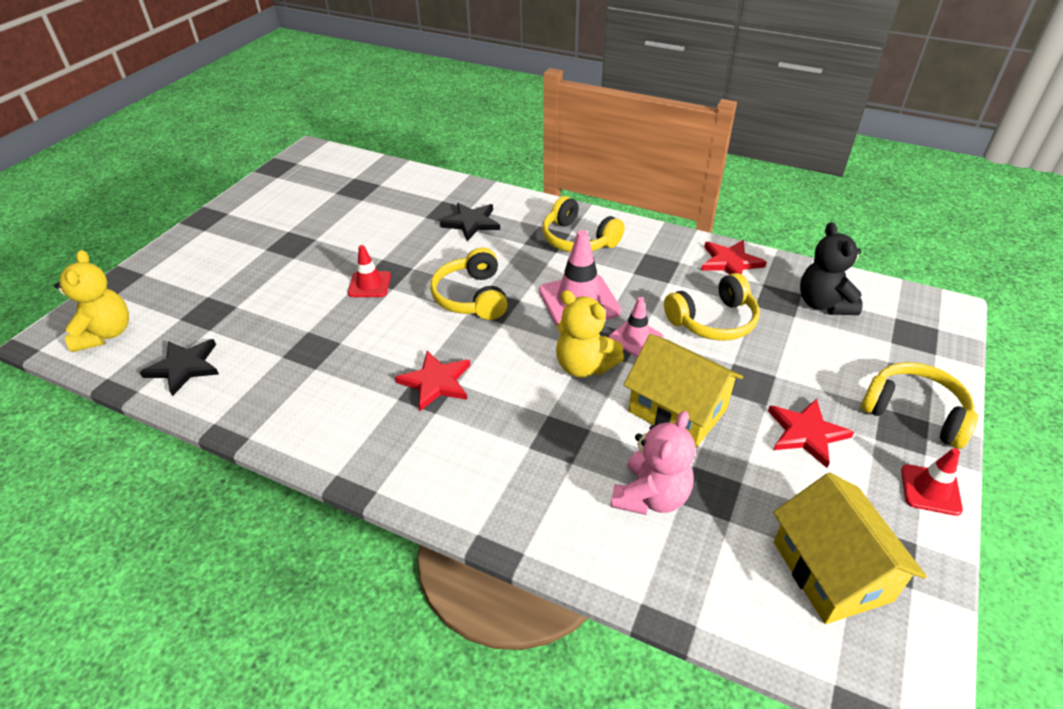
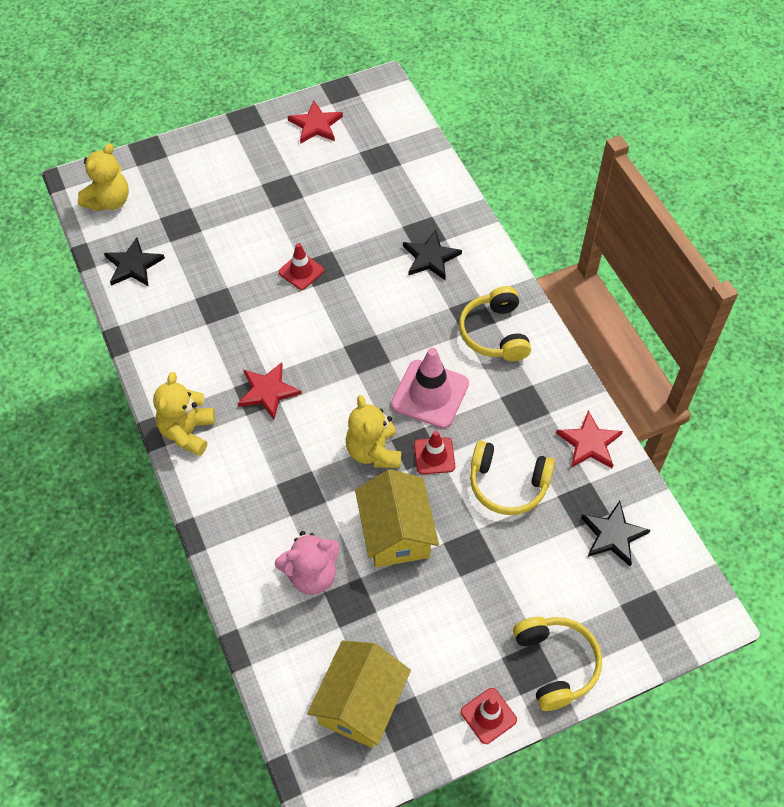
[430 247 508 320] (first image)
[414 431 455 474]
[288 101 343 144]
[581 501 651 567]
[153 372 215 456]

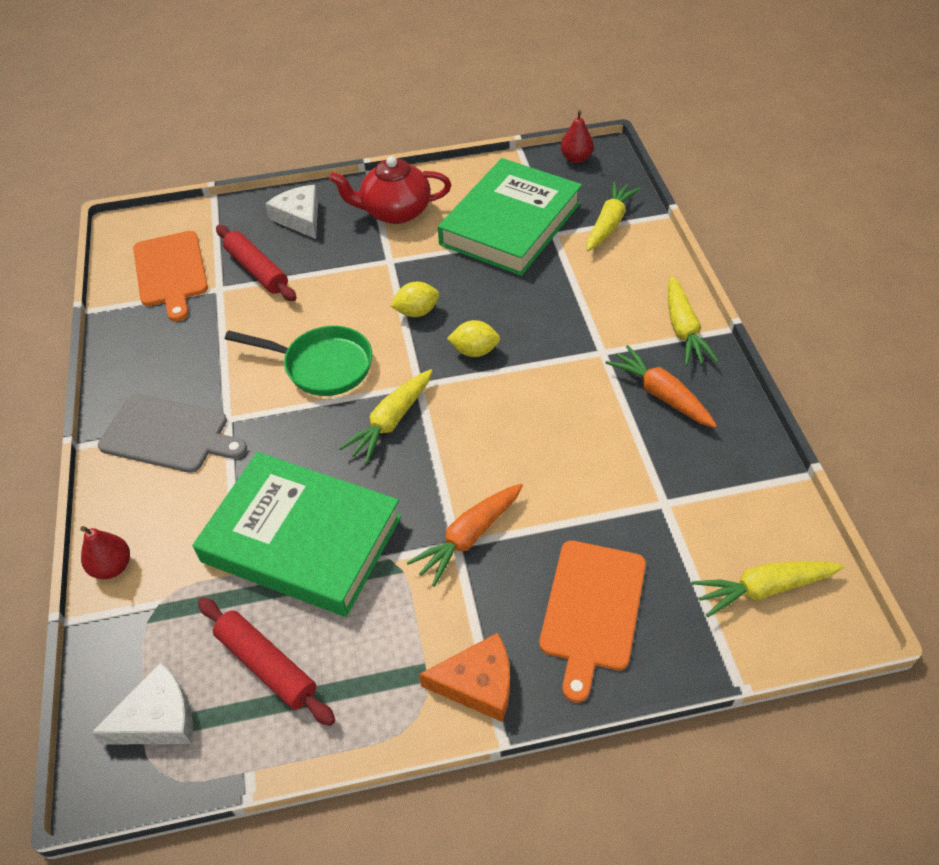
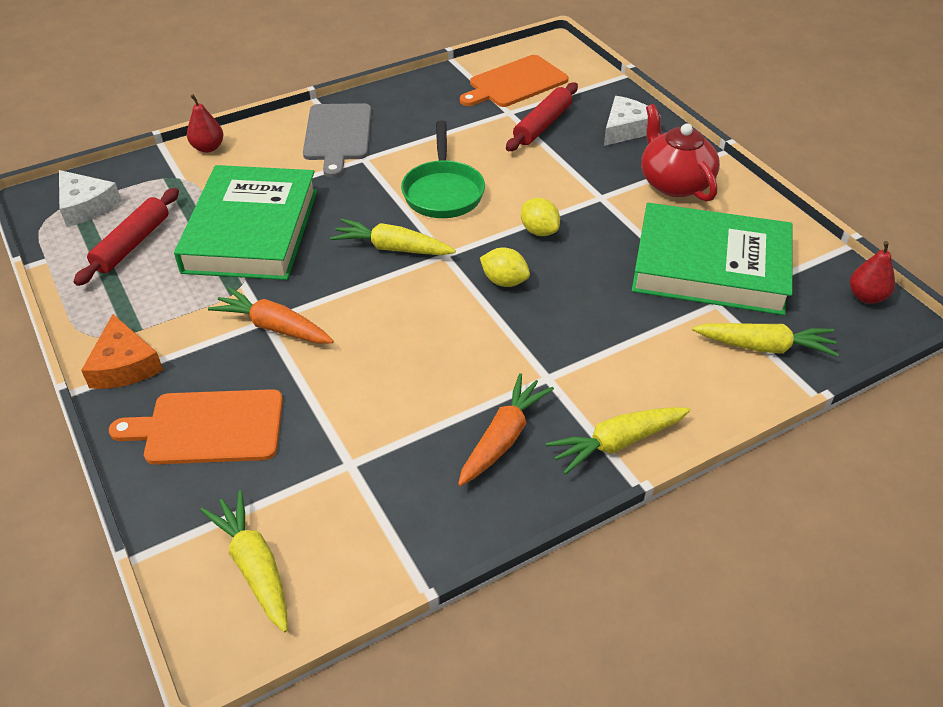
[480 248 530 287]

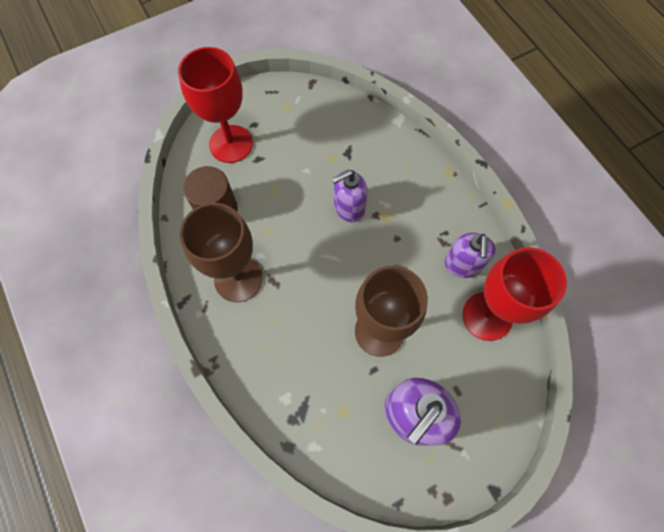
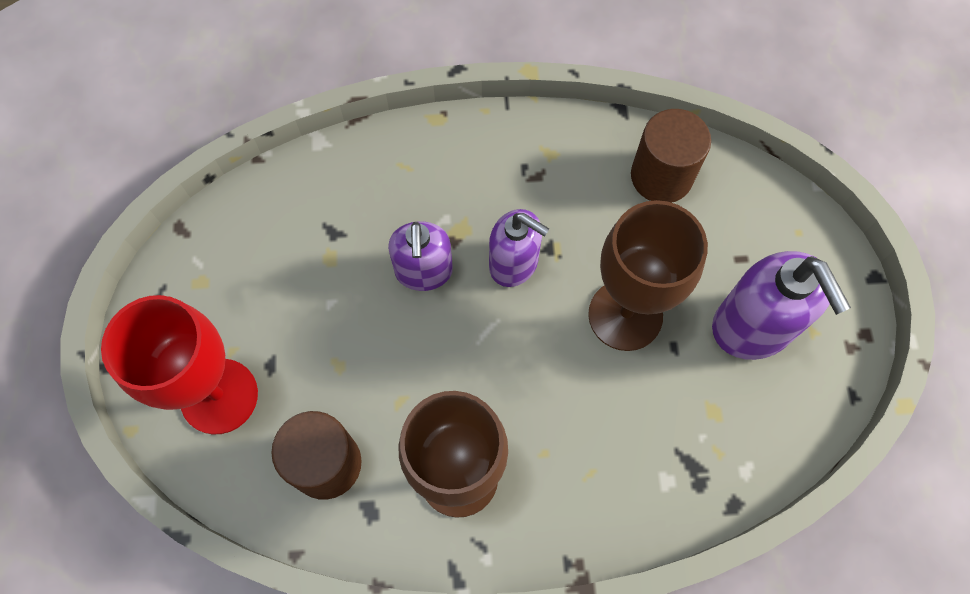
[489 209 549 287]
[631 109 711 203]

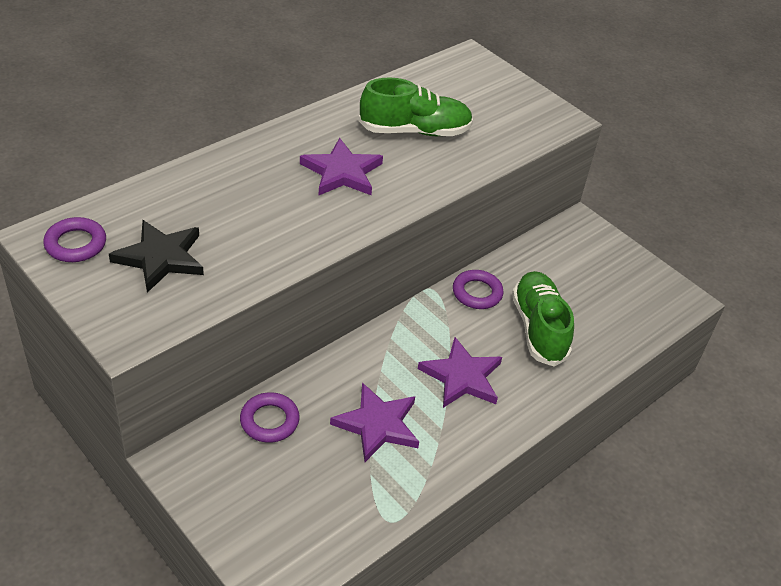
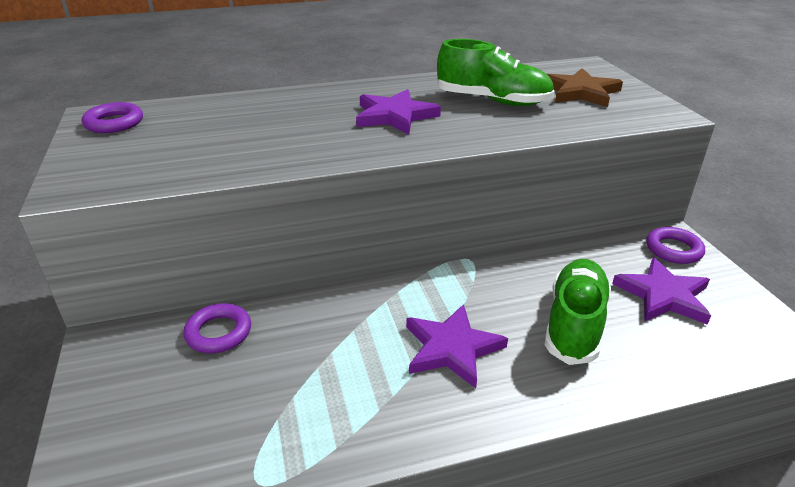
[109 220 204 293] (first image)
[612 257 711 325]
[646 227 705 264]
[547 68 623 107]

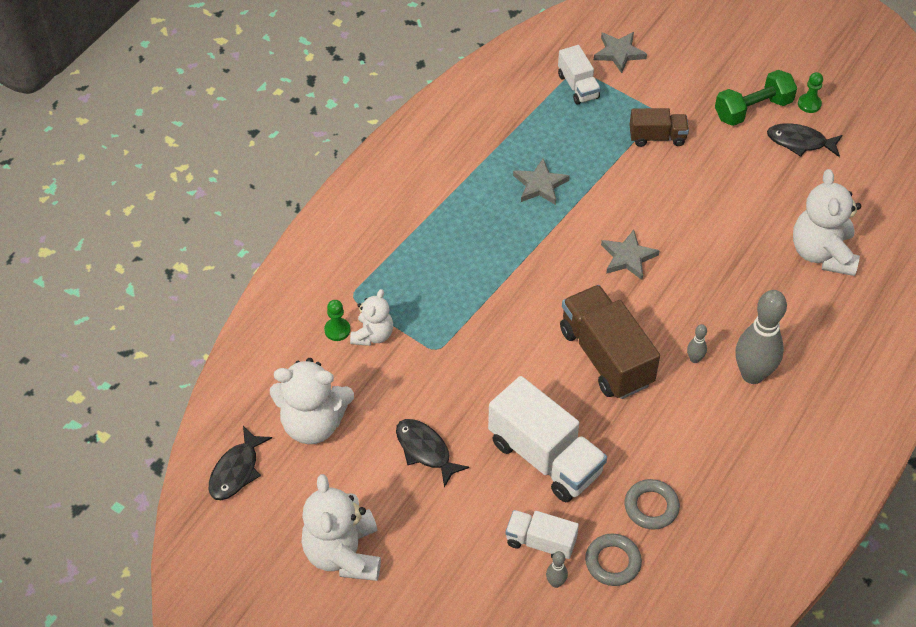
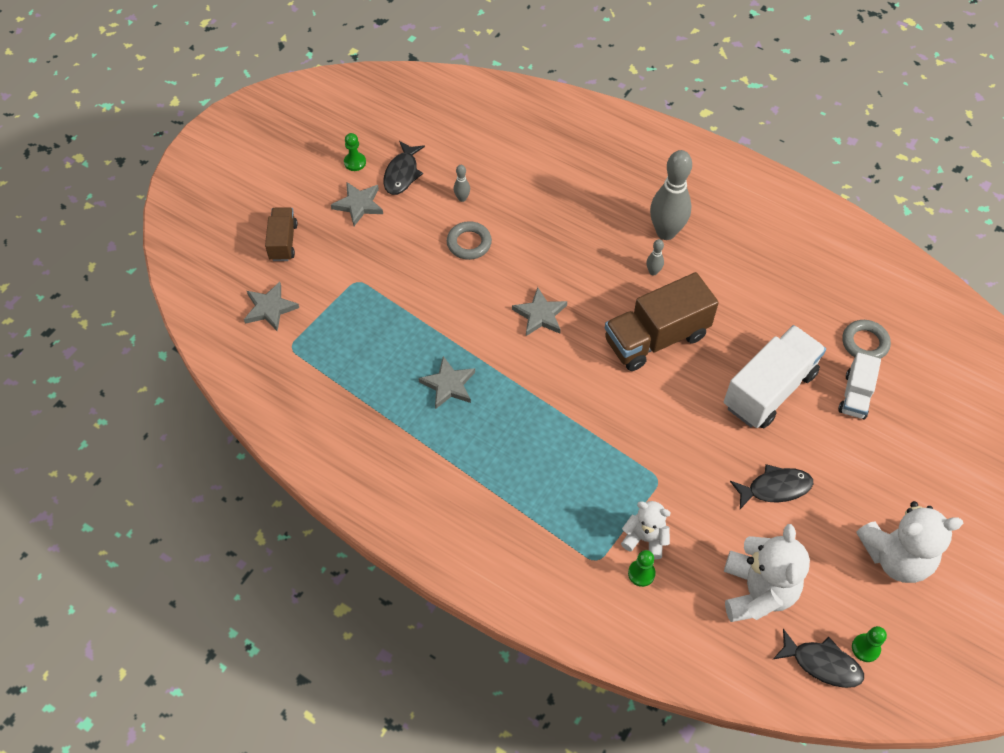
[730 464 813 509]
[454 165 470 202]
[558 45 601 105] (first image)
[447 221 492 260]
[265 207 298 261]
[331 182 383 226]
[793 169 861 276] (first image)
[852 626 887 662]

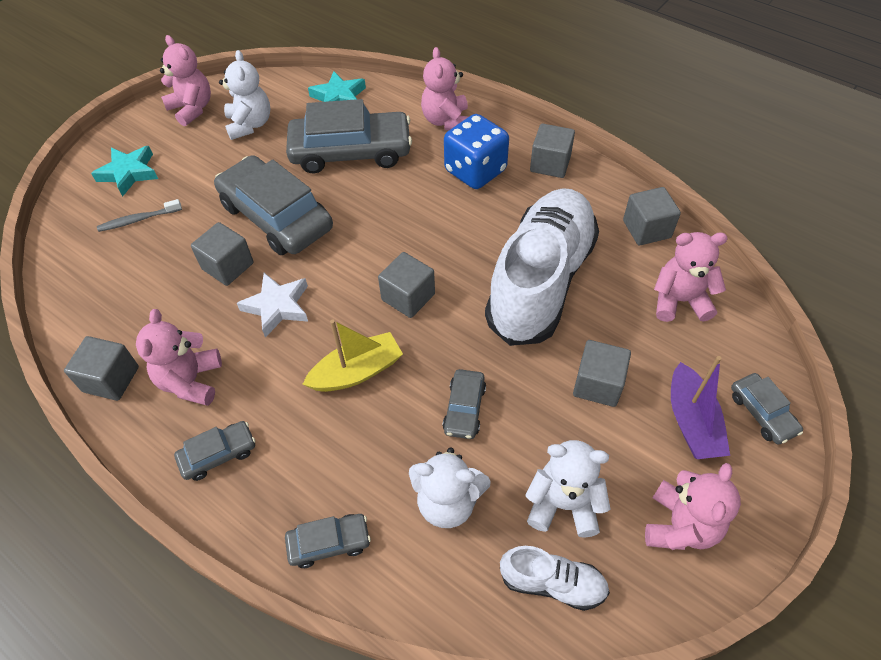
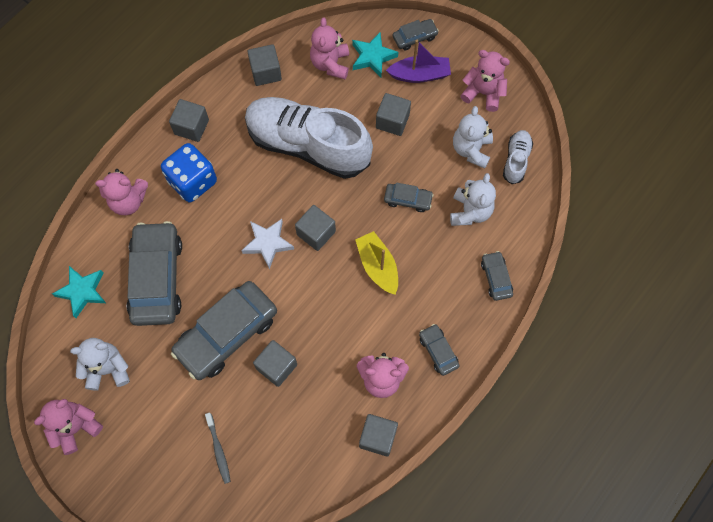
[352 32 398 77]
[241 219 294 269]

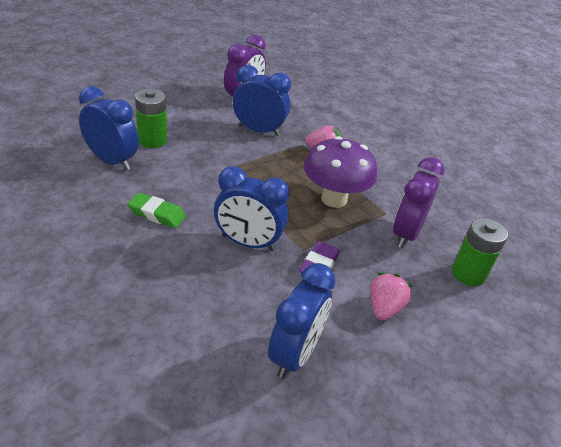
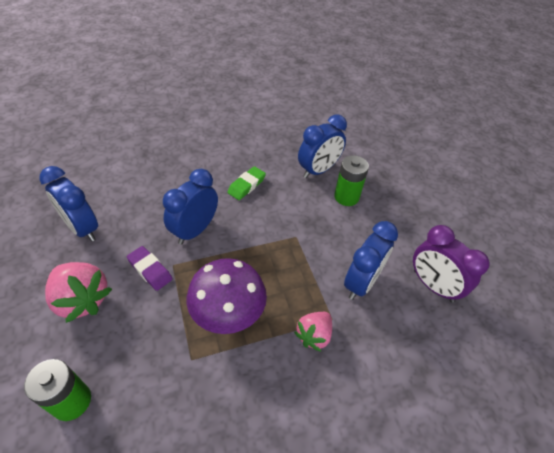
[45 262 112 323]
[393 157 445 248] (first image)

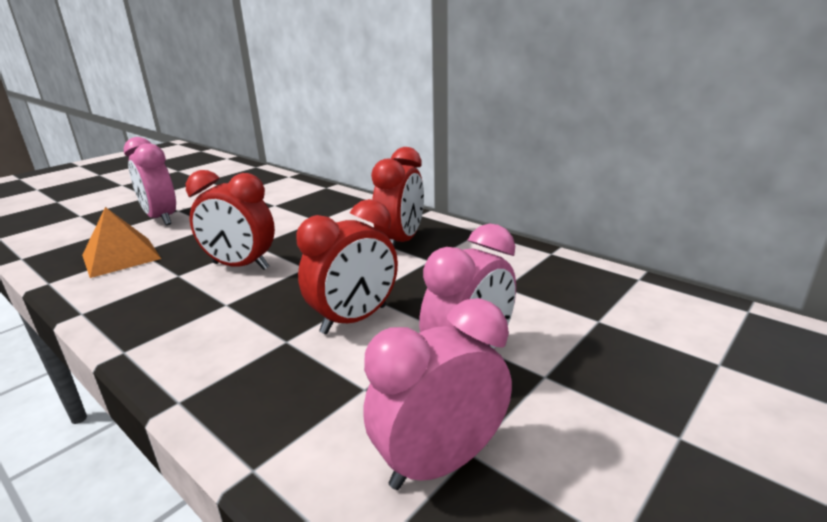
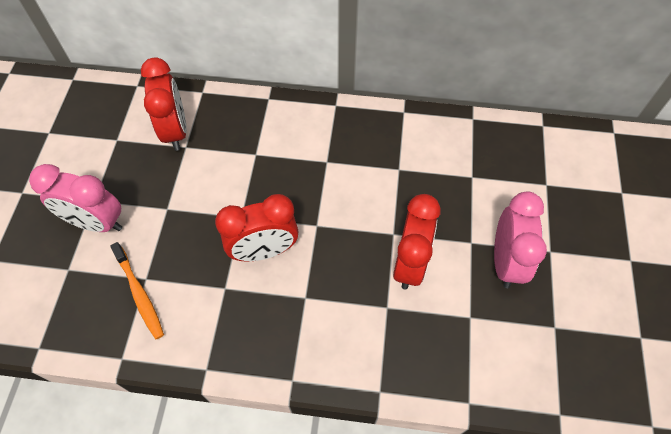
[111 242 164 339]
[363 298 512 490] (first image)
[141 57 187 151]

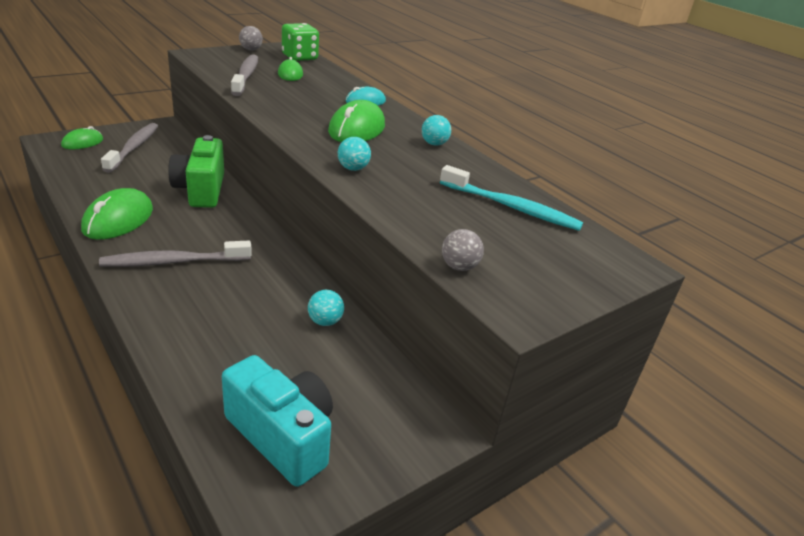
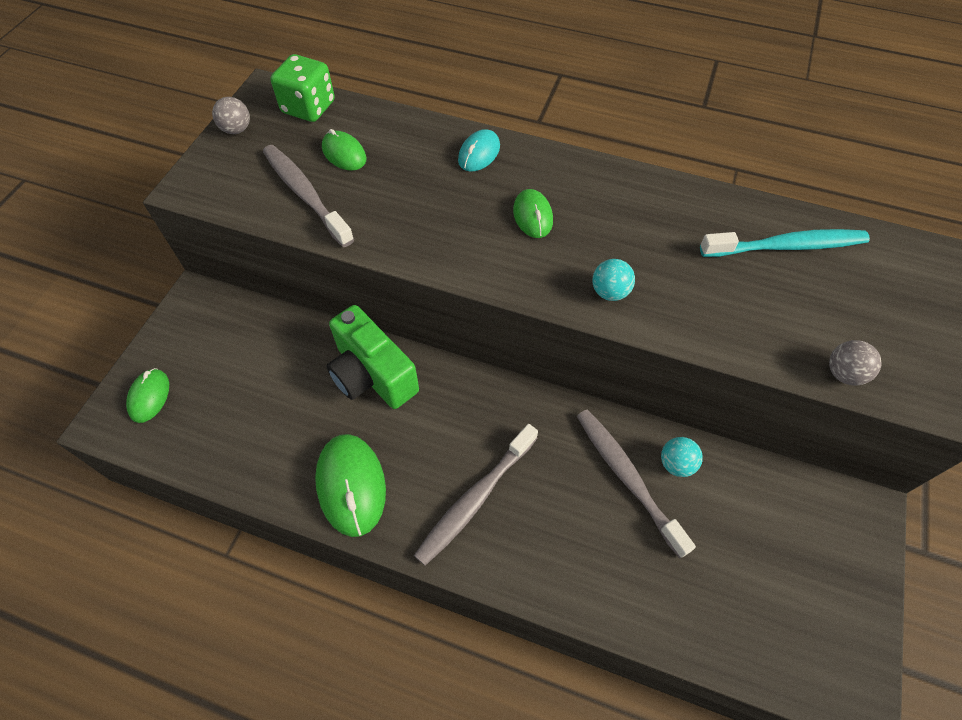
[577 409 696 558]
[222 355 333 487] (first image)
[513 189 553 238]
[422 115 451 146] (first image)

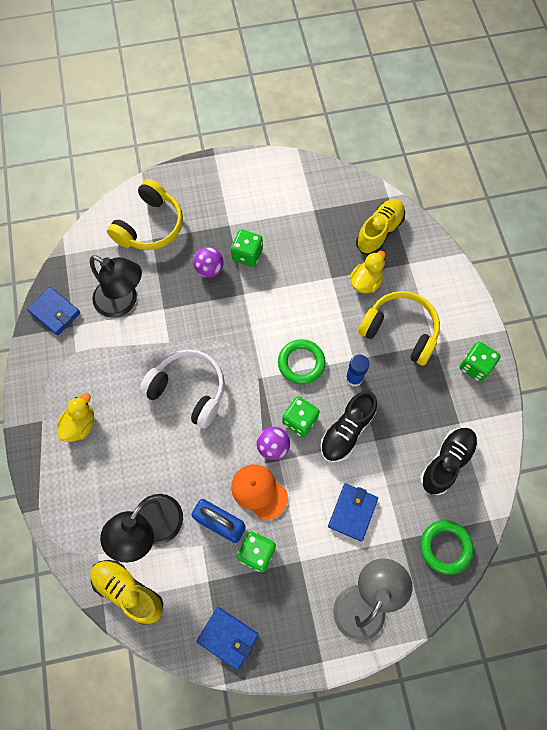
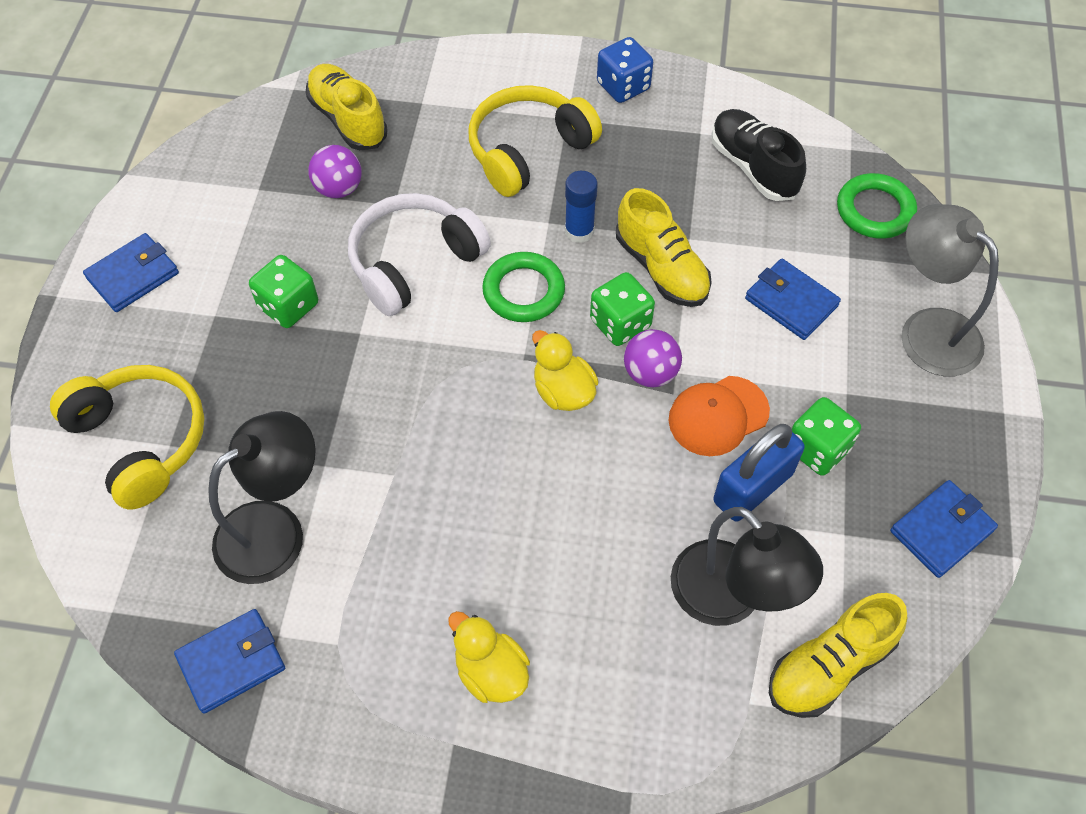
[348 193 491 316]
[308 145 362 198]
[616 188 712 307]
[532 330 599 411]
[597 37 653 103]
[83 233 179 312]

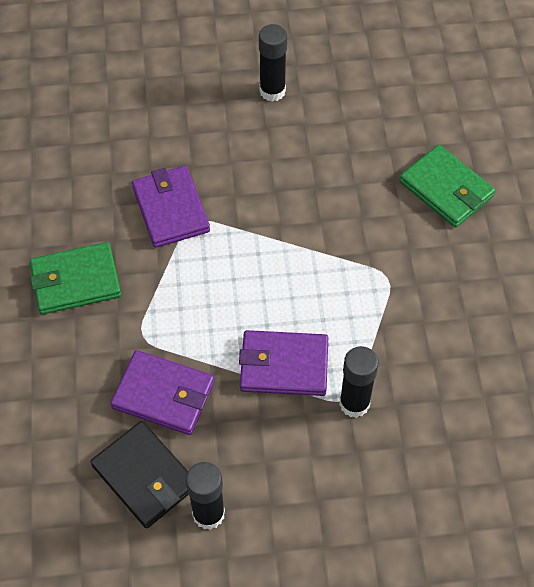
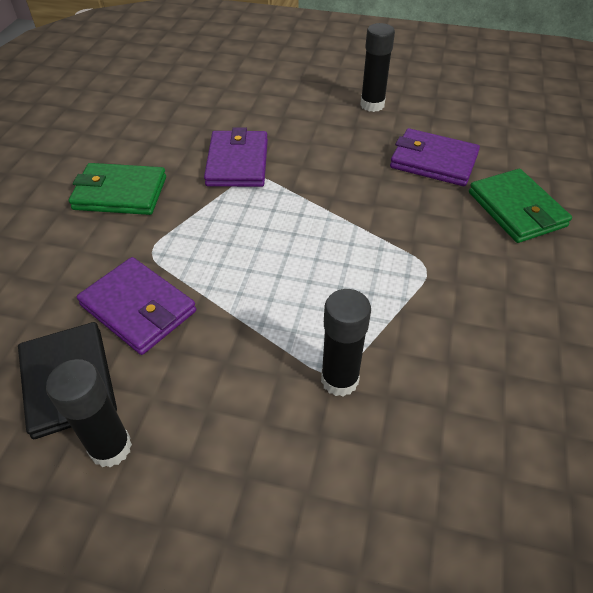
[390 128 480 186]

